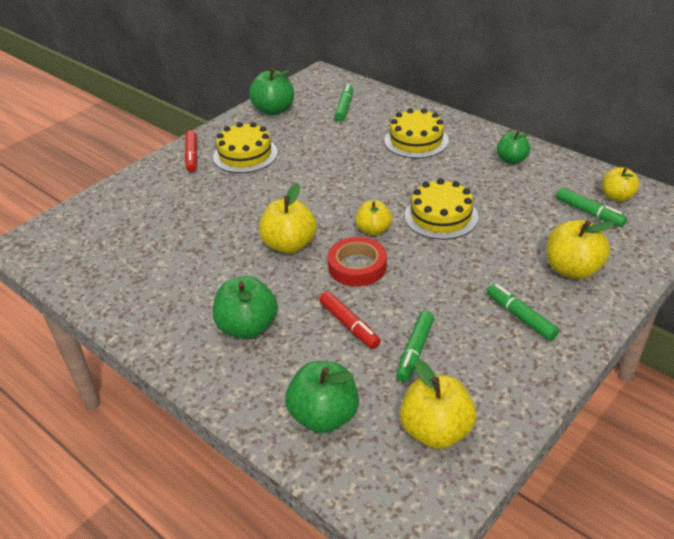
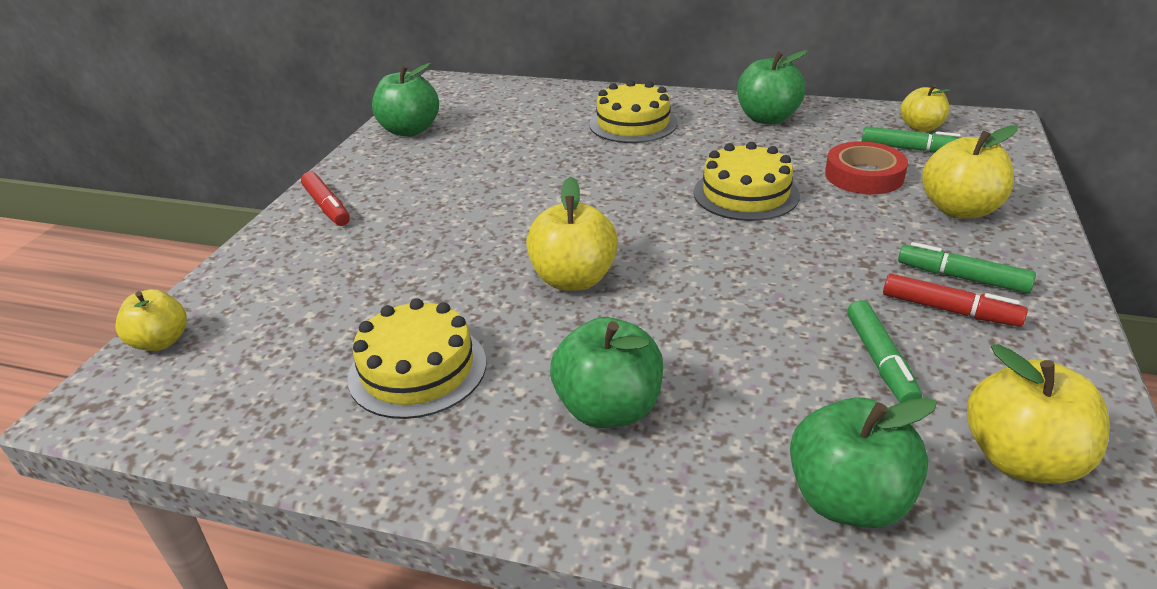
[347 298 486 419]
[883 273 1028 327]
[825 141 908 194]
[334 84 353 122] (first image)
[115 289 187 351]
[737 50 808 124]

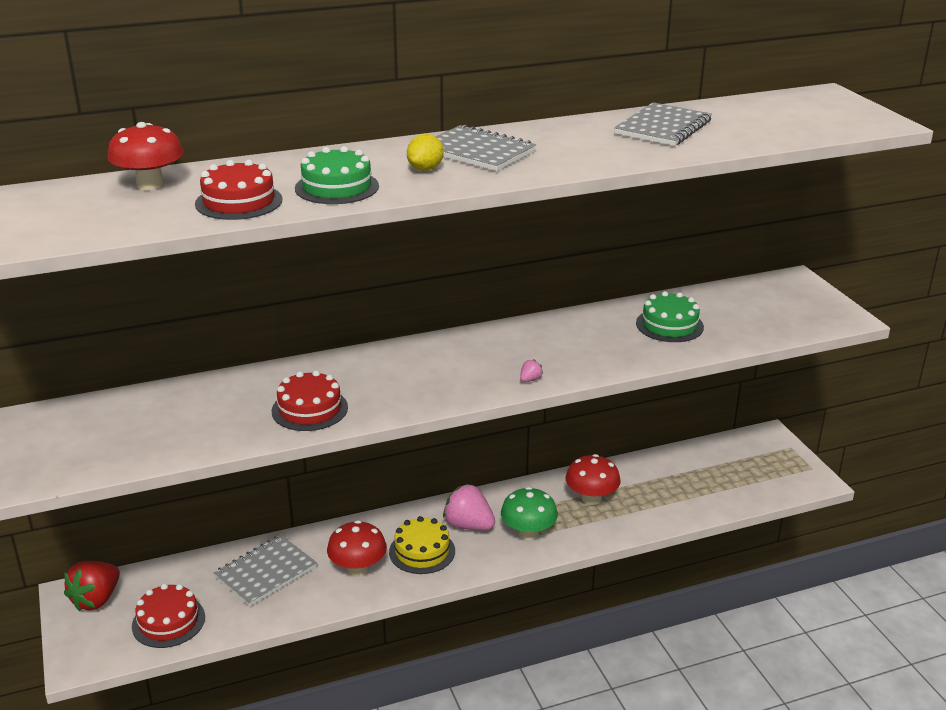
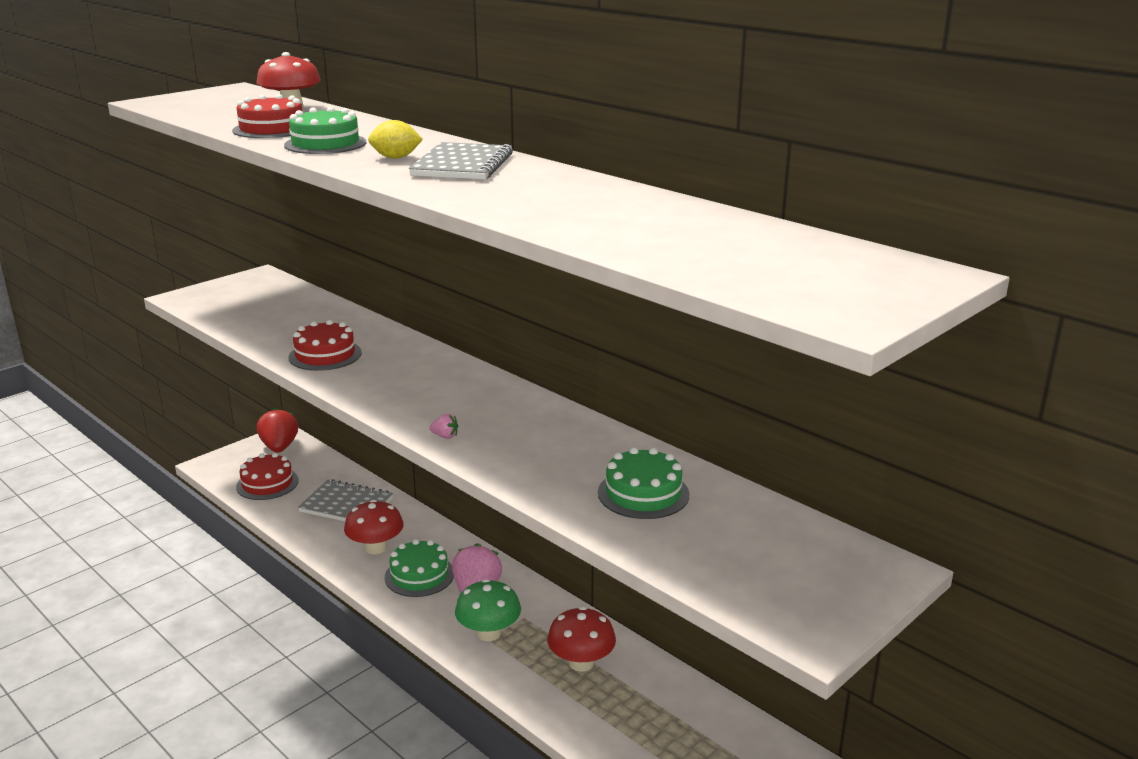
[257 408 298 453]
[385 539 454 597]
[614 102 712 146] (first image)

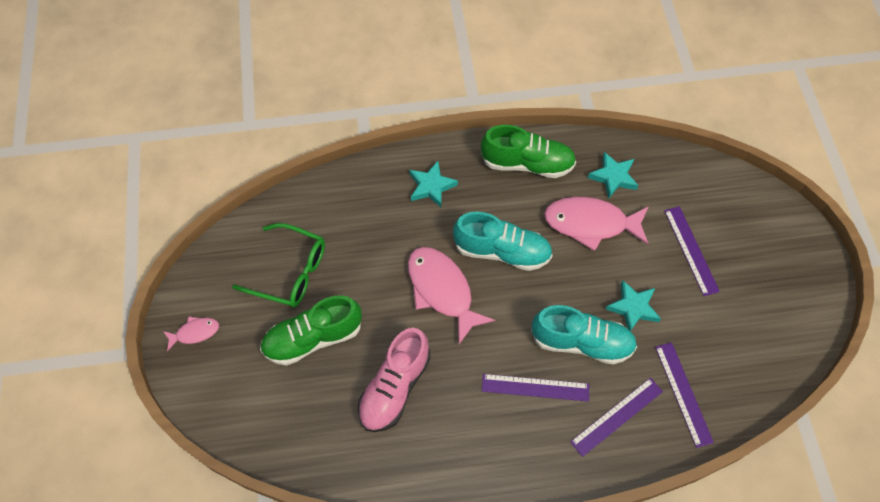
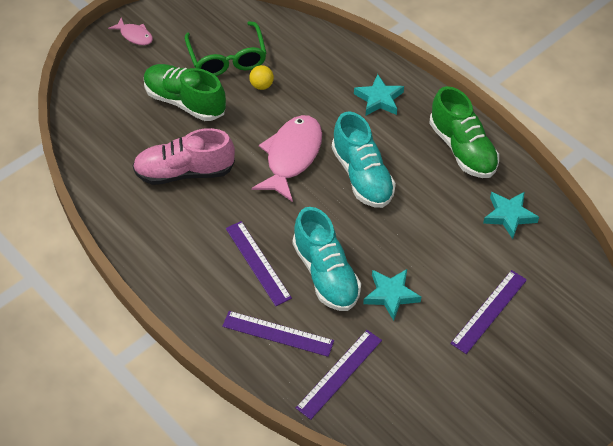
[544 197 649 251] (first image)
[249 65 274 90]

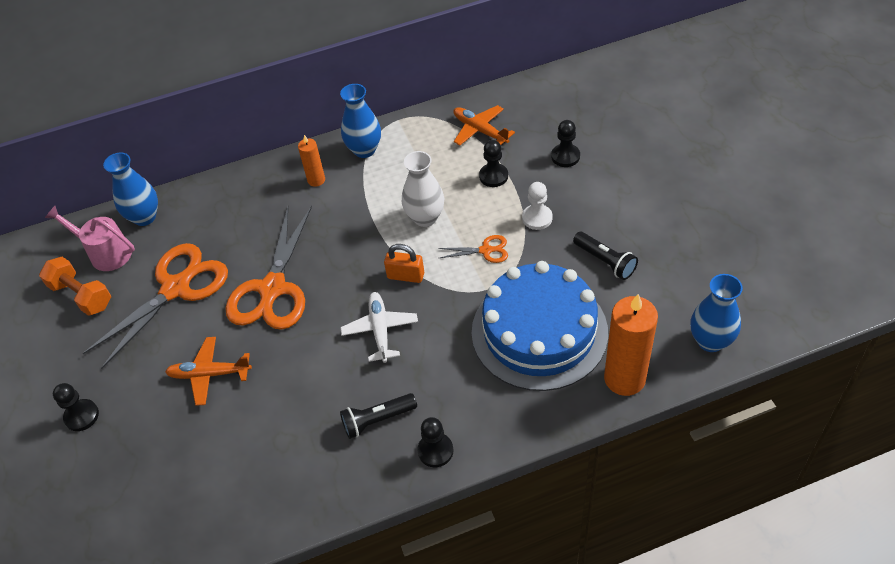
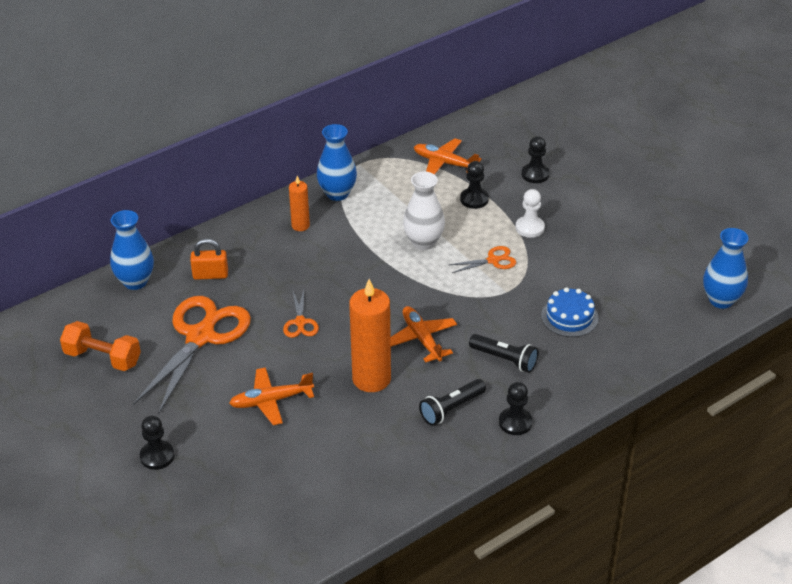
[45 206 135 271] (first image)
[283 290 319 338]
[390 306 457 363]
[190 238 228 280]
[541 287 599 337]
[469 334 539 373]
[349 279 391 392]

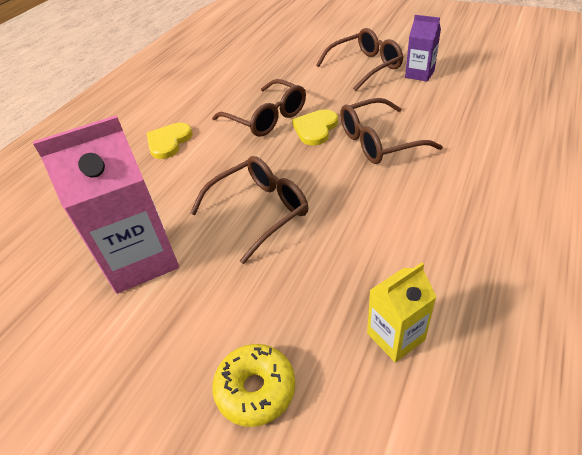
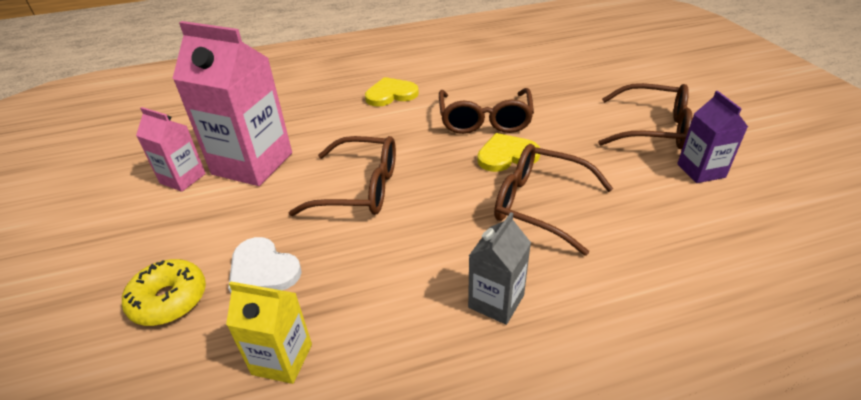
[136 107 206 192]
[228 237 302 293]
[468 212 531 325]

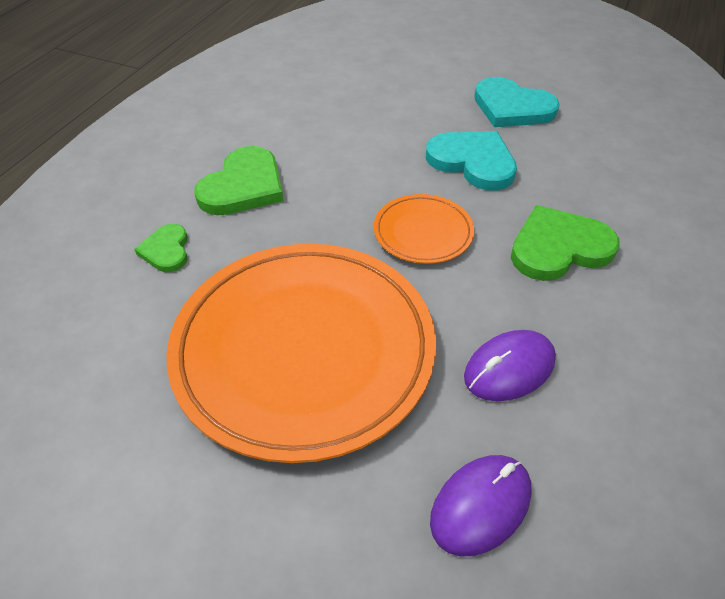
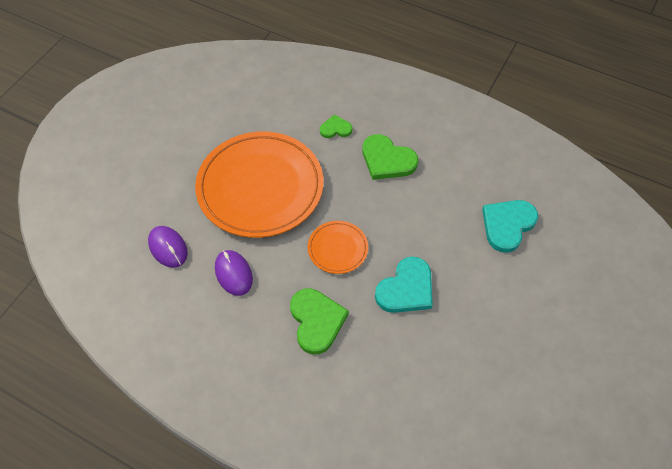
[482 200 538 253]

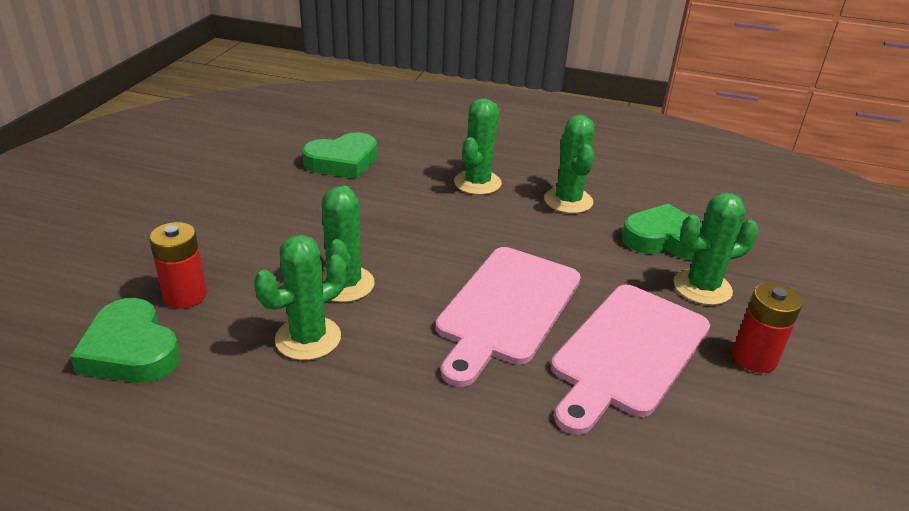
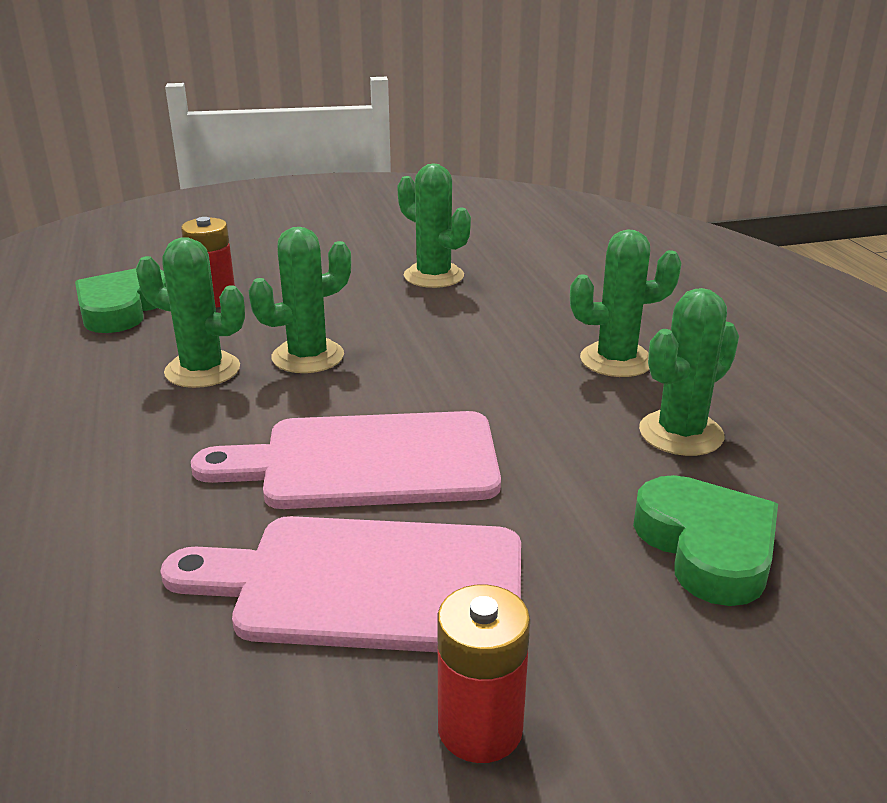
[302 132 377 179] (first image)
[397 164 471 288]

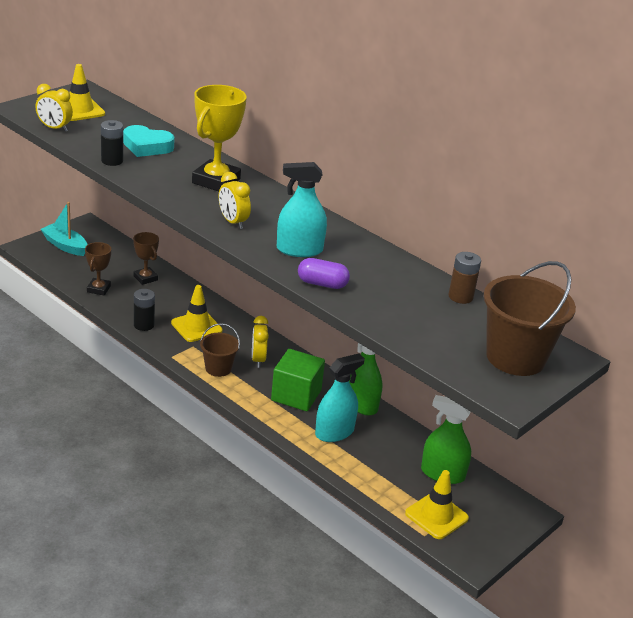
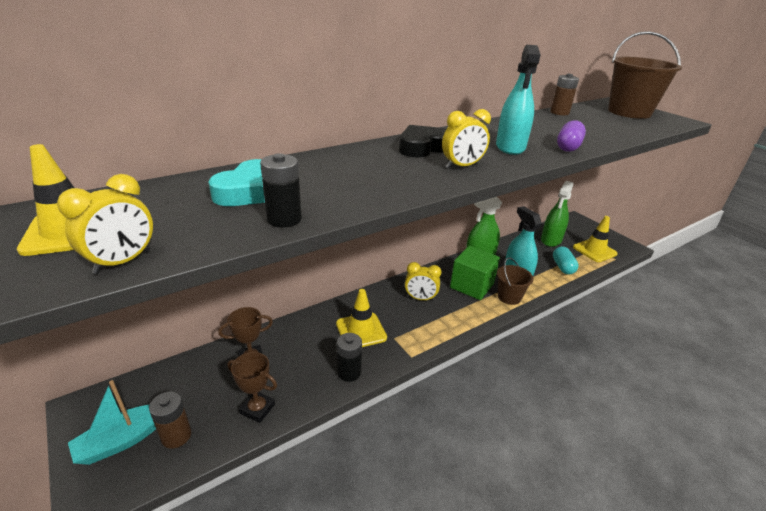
[192 85 247 191] (first image)
[497 257 533 305]
[149 392 191 449]
[399 125 446 157]
[553 246 579 275]

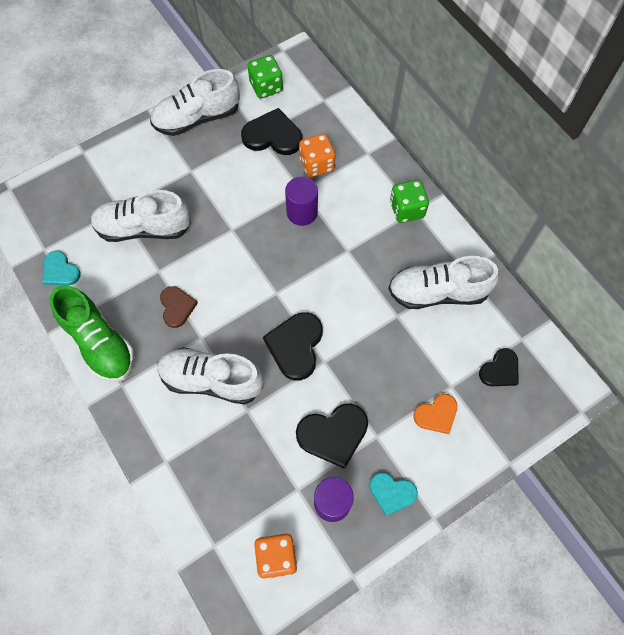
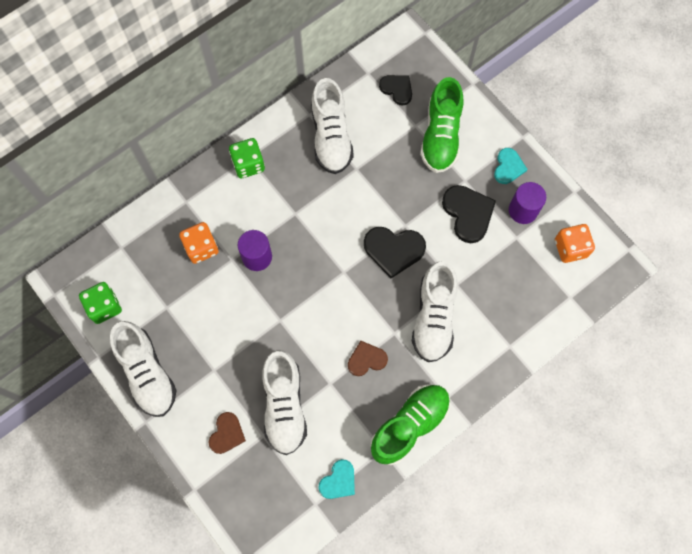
[241 108 302 155] (first image)
[420 77 463 173]
[208 412 246 454]

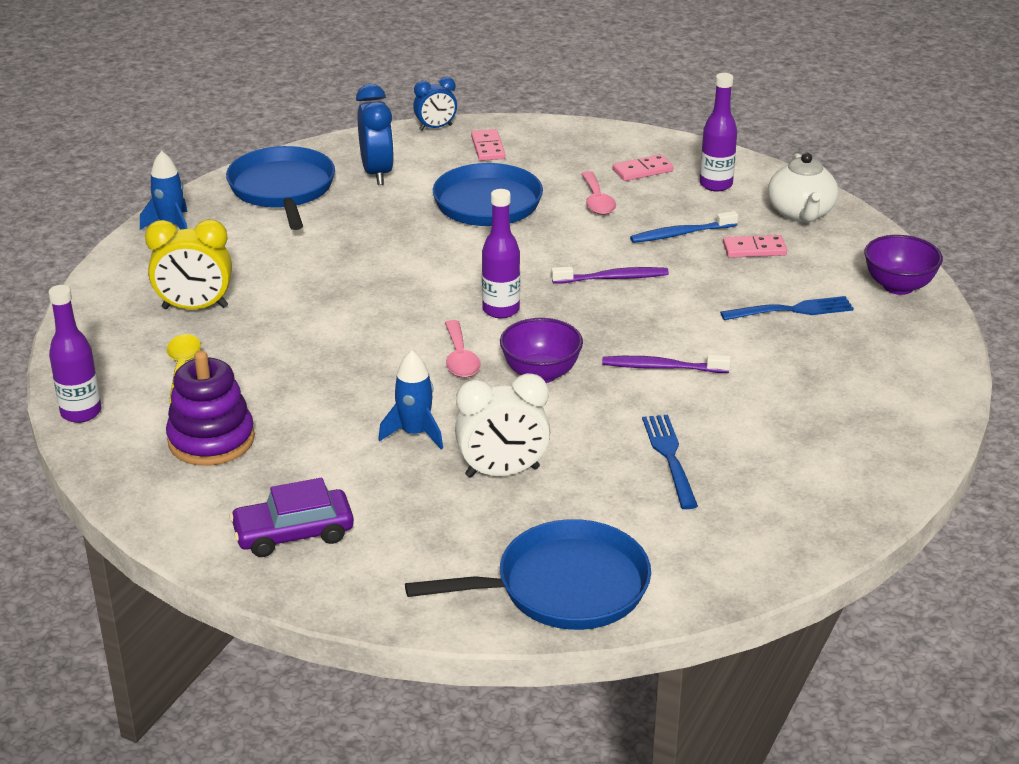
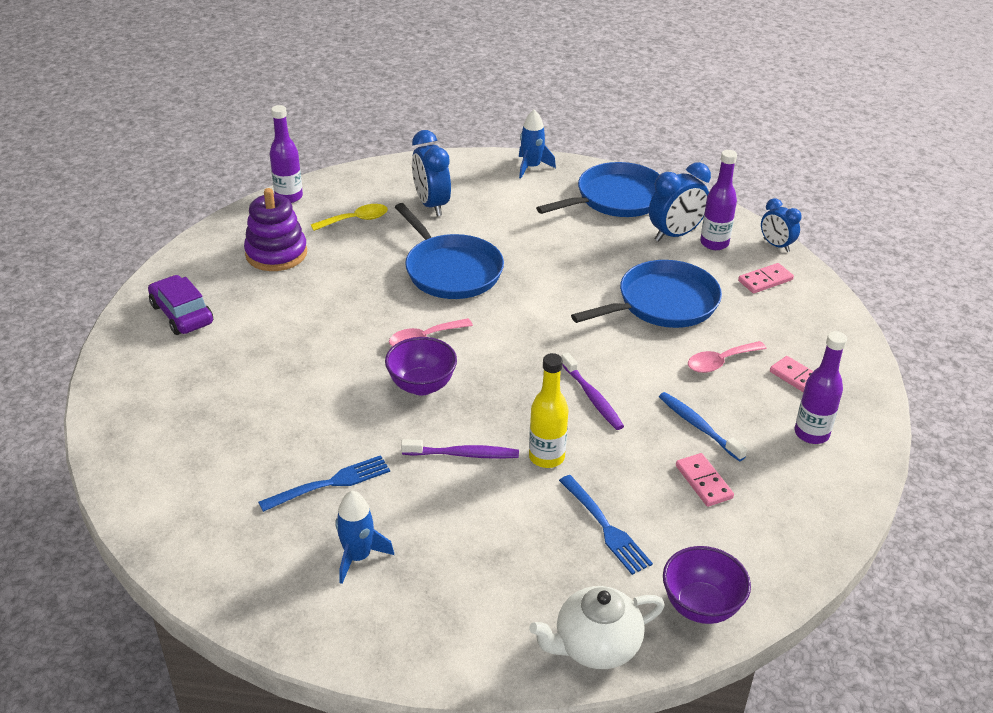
[412 130 451 216]
[335 491 394 584]
[395 203 504 299]
[455 373 550 478] (first image)
[700 150 737 250]
[401 439 519 459]
[529 586 665 669]
[529 353 569 468]

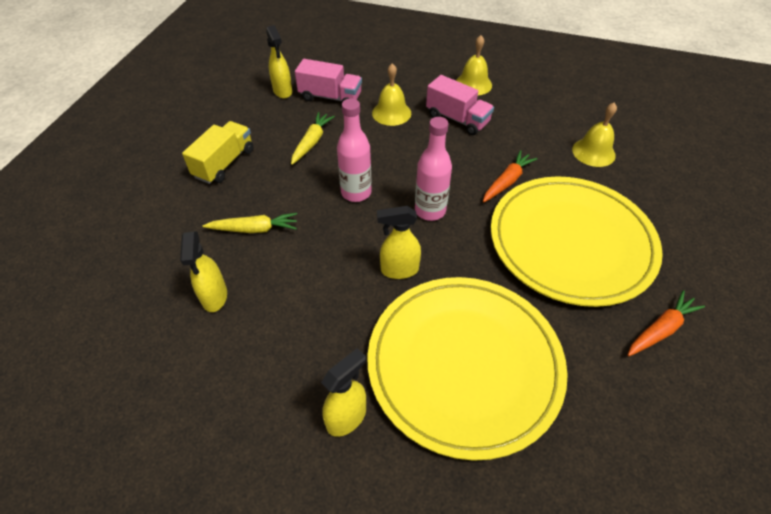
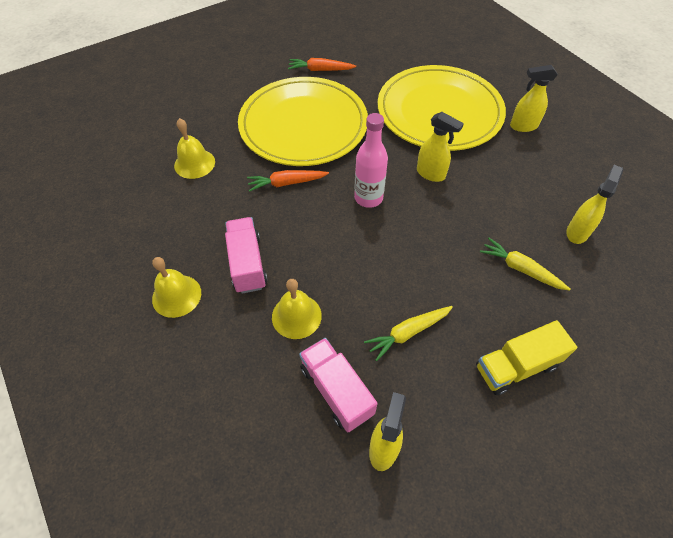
[337 98 372 202] (first image)

